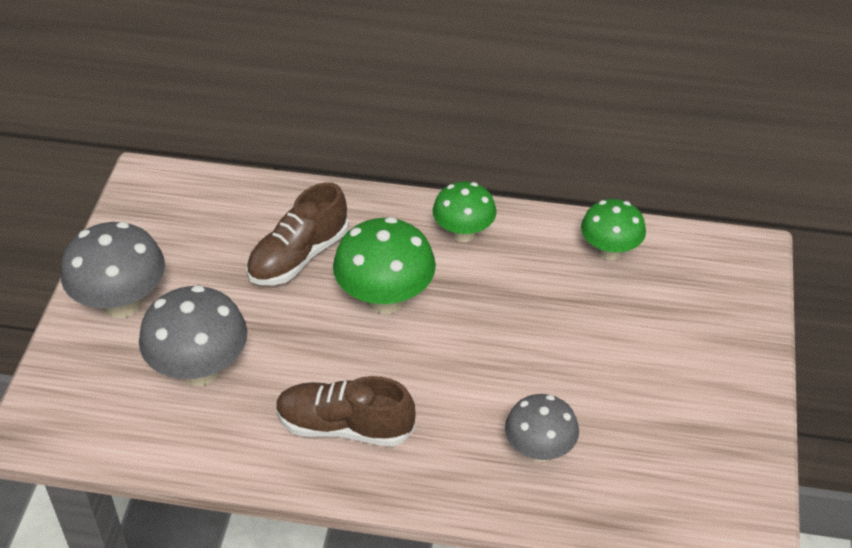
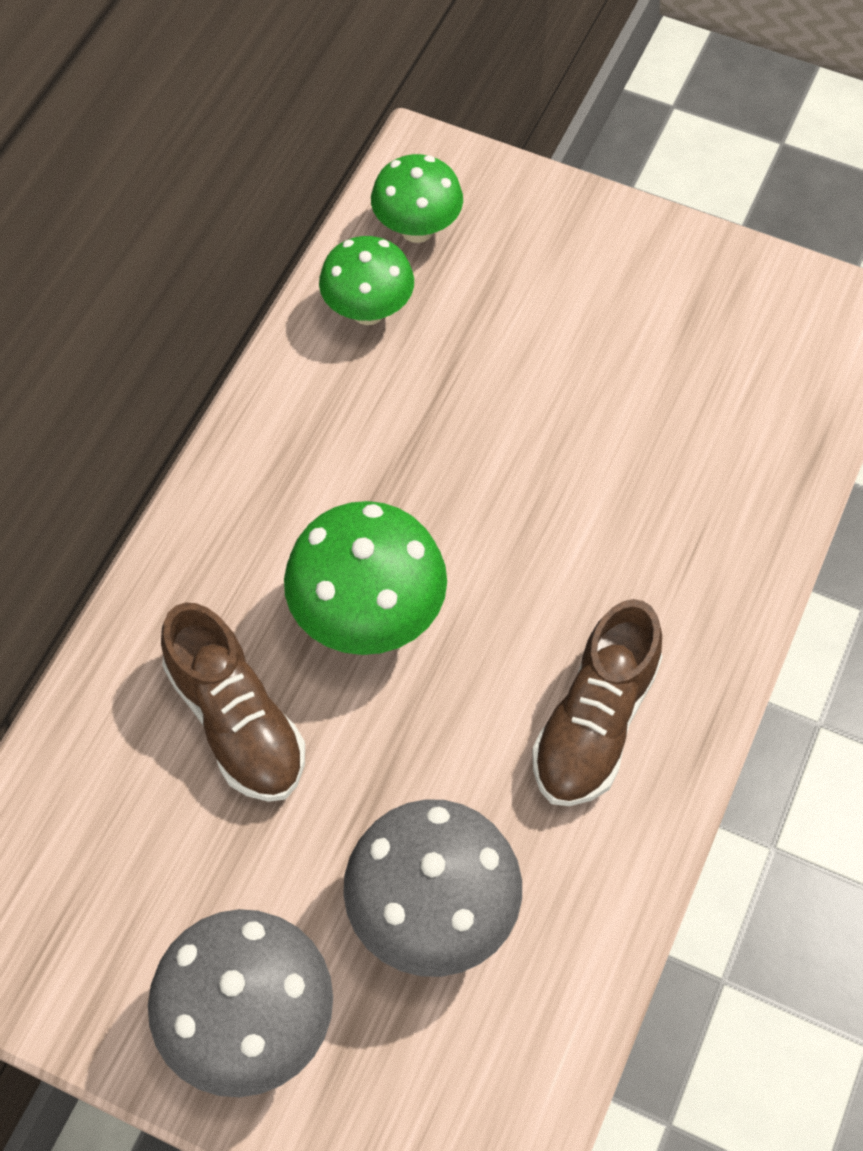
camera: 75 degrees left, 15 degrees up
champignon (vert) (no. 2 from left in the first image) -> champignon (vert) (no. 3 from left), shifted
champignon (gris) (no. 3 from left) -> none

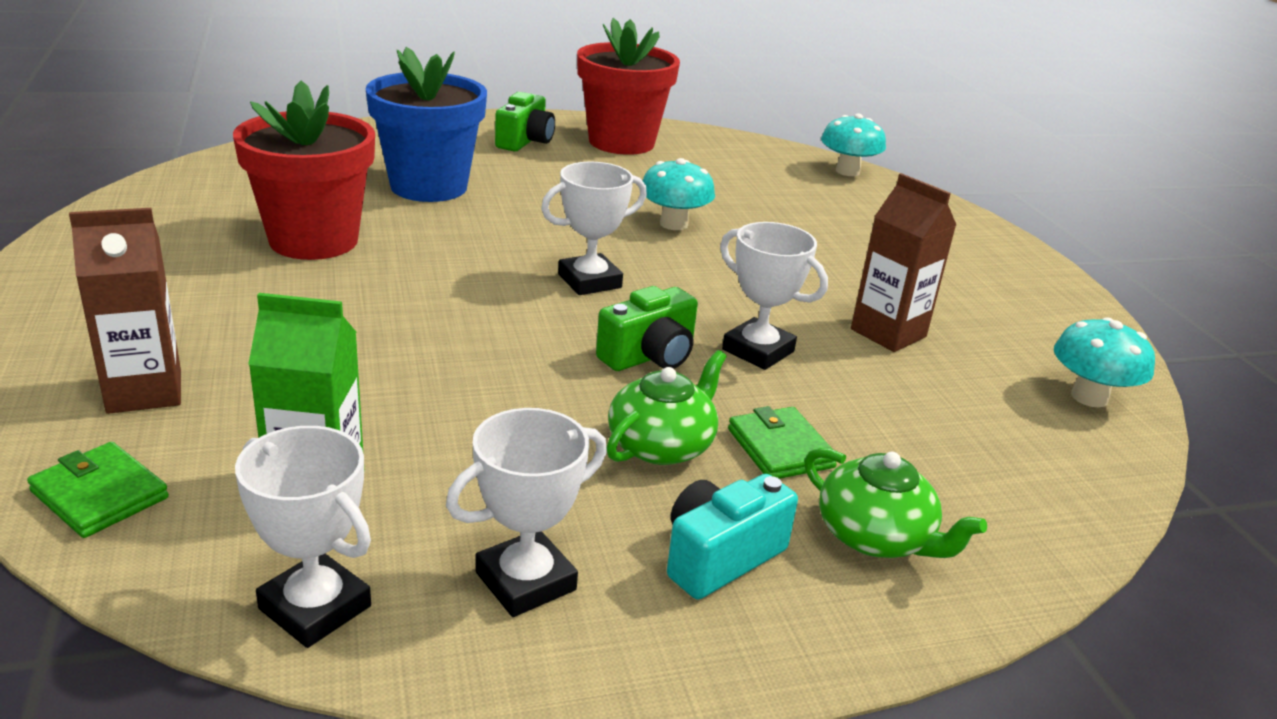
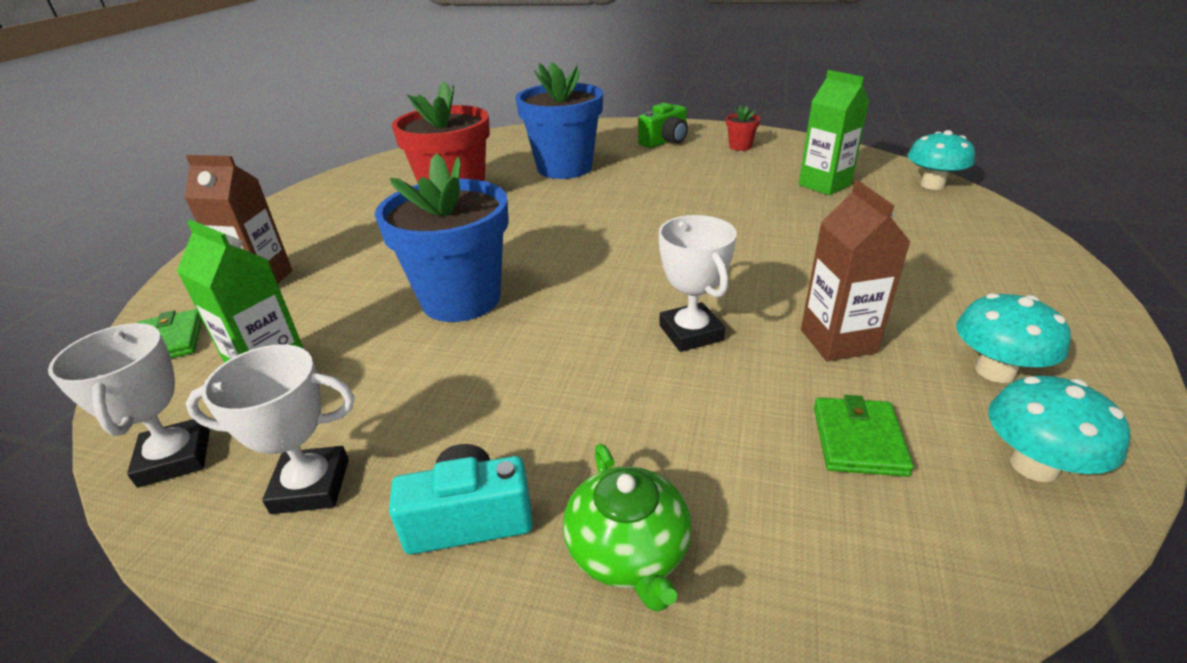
camera: 35 degrees right, 5 degrees up
pot de fleurs (rouge) (no. 2 from left), x0.41
champignon (turquoise) (no. 1 from left in the first image) -> champignon (turquoise) (no. 2 from left), shifted
trophée (blanc) (no. 3 from left) -> none
appareil photo (vert) (no. 2 from left) -> none
théière (vert) (no. 1 from left) -> none
portefeuille (vert) (no. 2 from left), shifted
none -> brique de lait (vert) (no. 2 from left)
none -> pot de fleurs (bleu) (no. 1 from left)

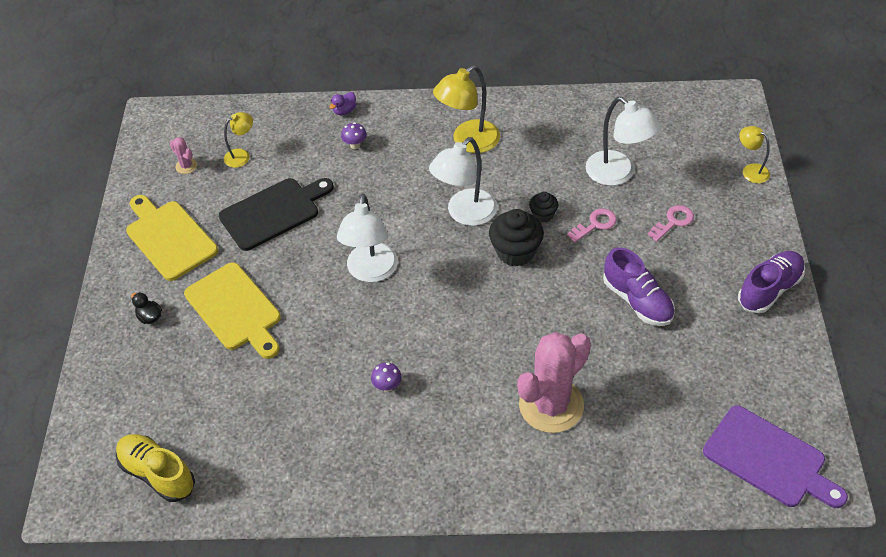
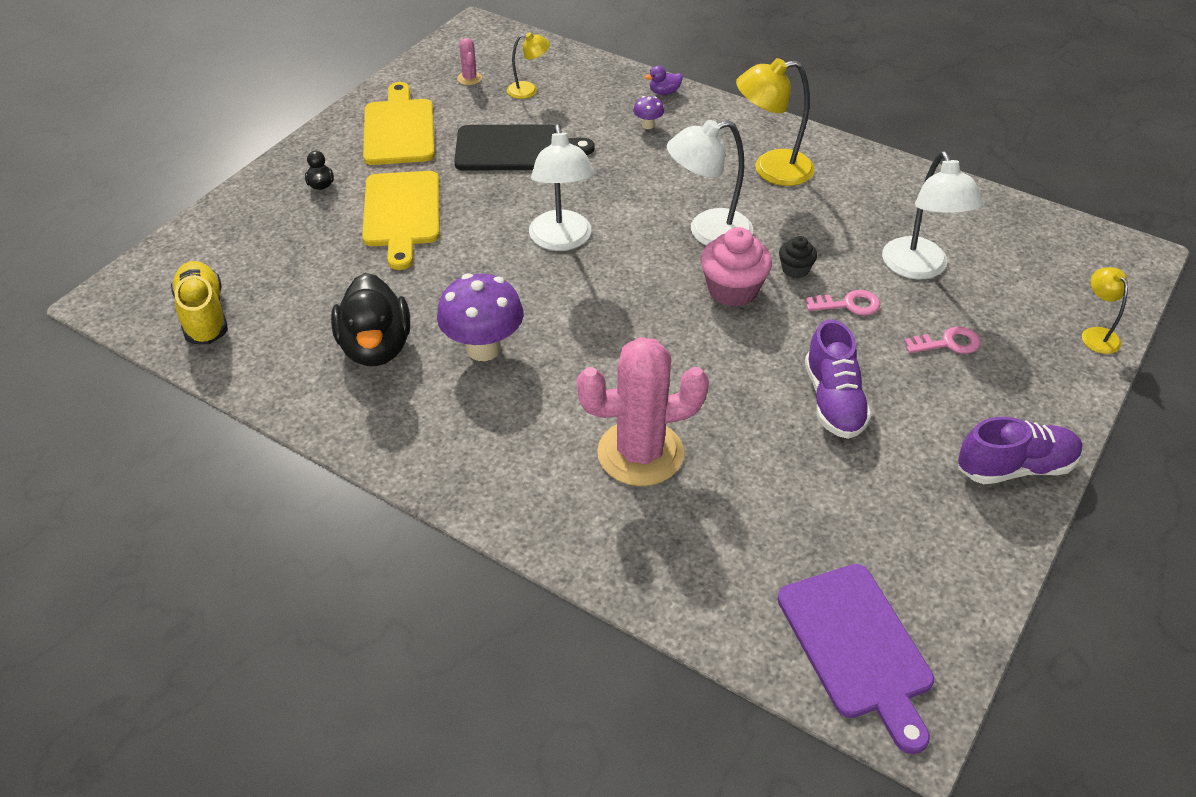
camera: 30 degrees right, 5 degrees down
lampe (blanc) (no. 1 from left), 45 degrees counterclockwise
muffin (noir) (no. 1 from left) -> muffin (rose)
champignon (violet) (no. 2 from left in the first image) -> champignon (violet) (no. 1 from left), x2.23
none -> canard (noir) (no. 2 from left)

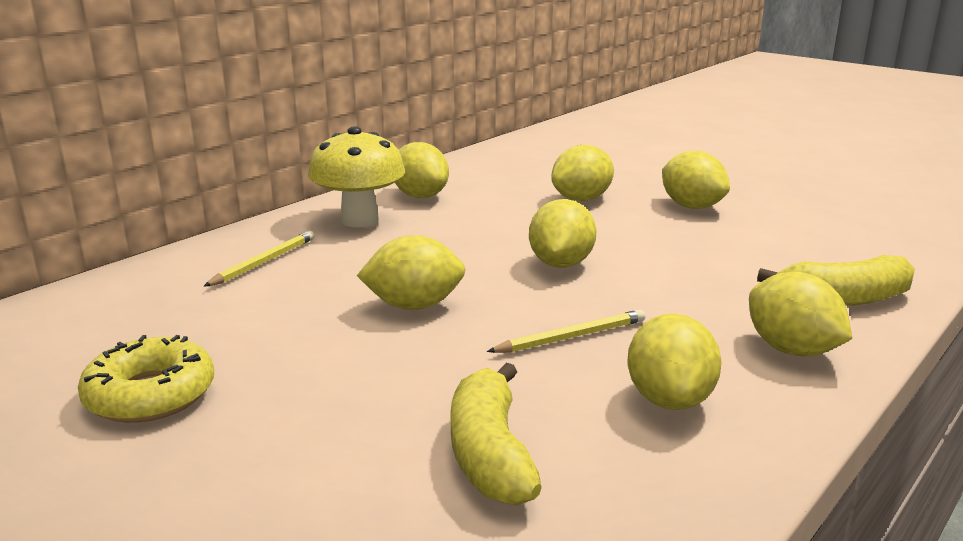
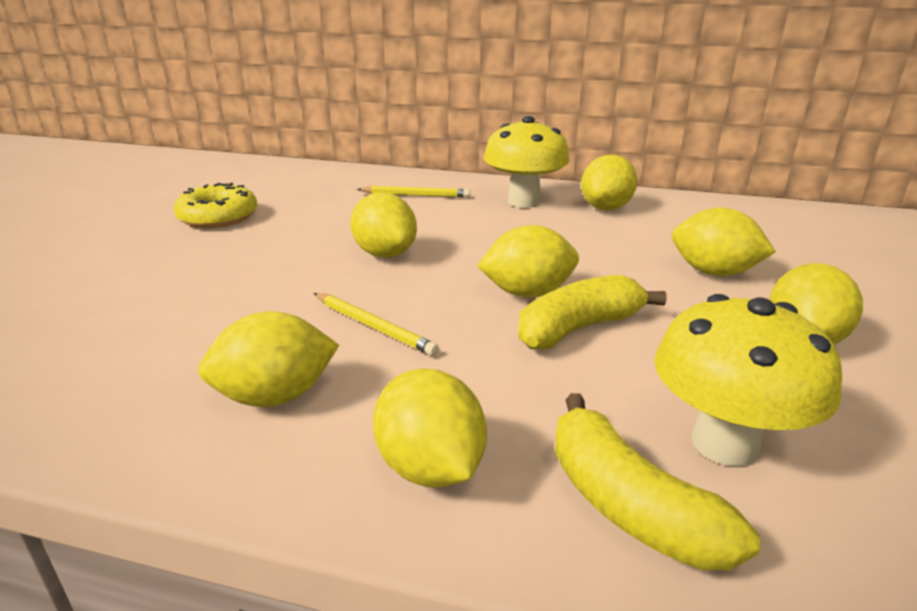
camera: 65 degrees right, 5 degrees up
citron (jaune) (no. 7 from left in the first image) -> citron (jaune) (no. 3 from left), 60 degrees counterclockwise
banane (jaune) (no. 1 from left), shifted
none -> champignon (jaune) (no. 2 from left)

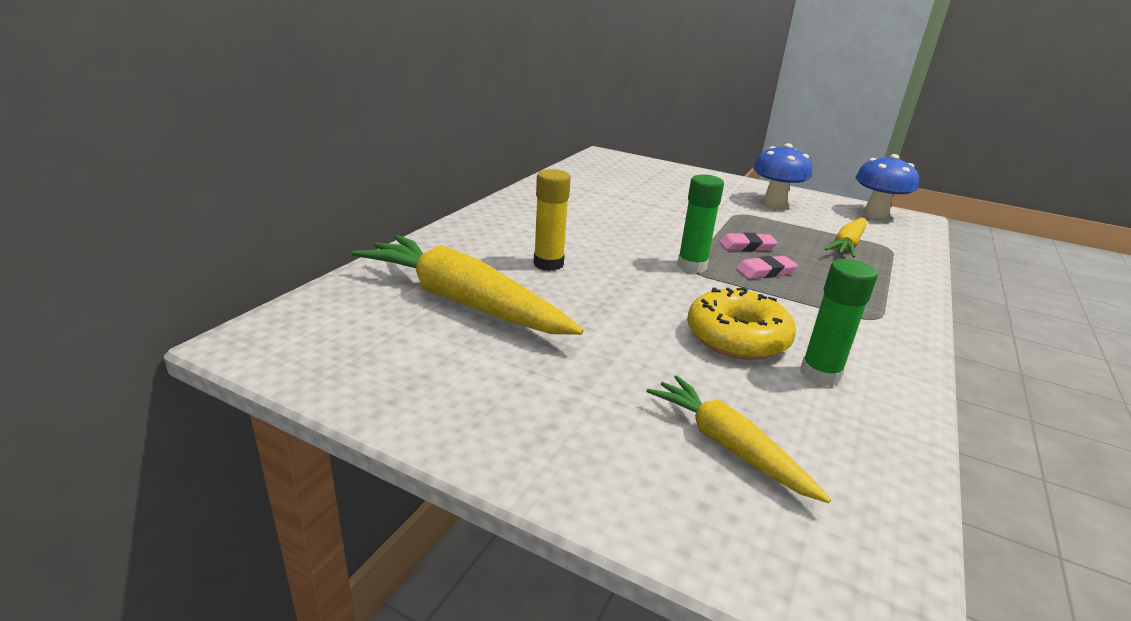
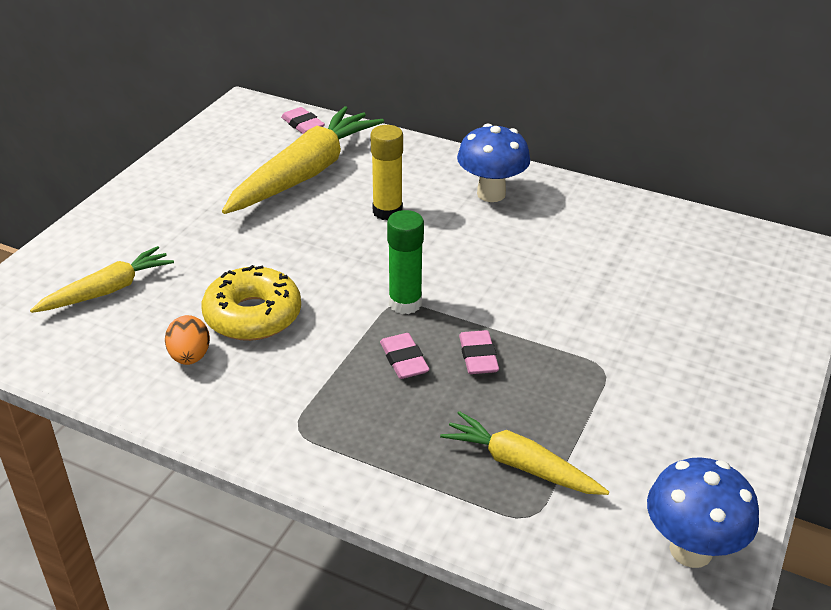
camera: 90 degrees right, 10 degrees up
champignon (bleu) (no. 1 from left), shifted
bâton de colle (vert) (no. 2 from left) -> œuf (orange)
none -> gomme (rose) (no. 1 from left)

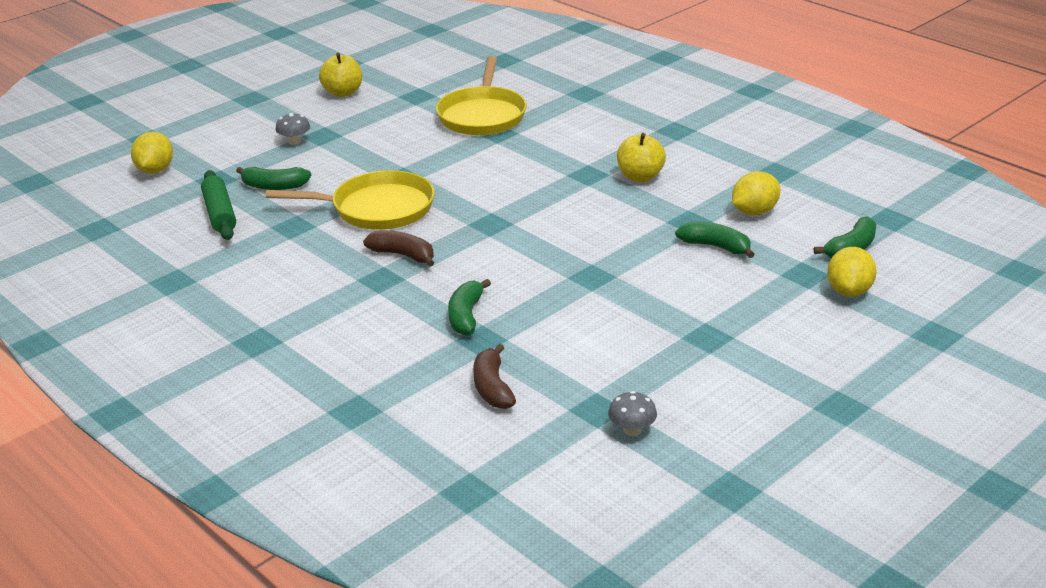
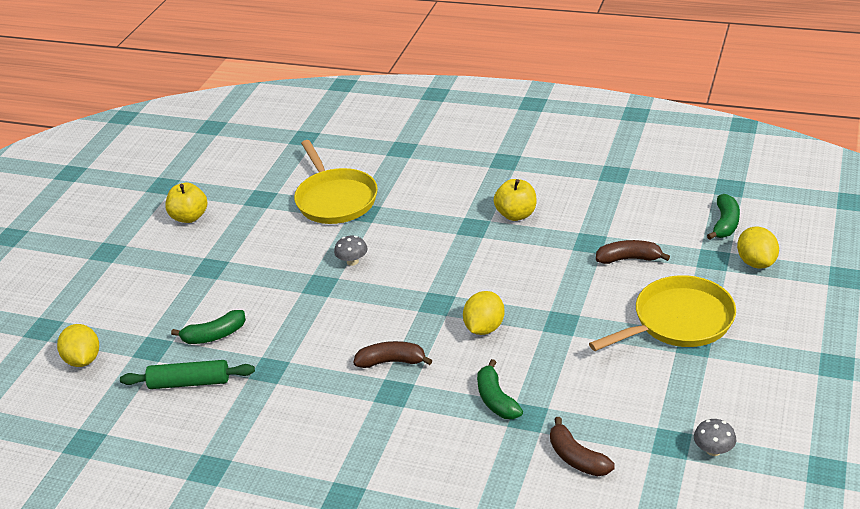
camera: 25 degrees left, 5 degrees up
champignon (gris) (no. 1 from left), shifted
rouleau à pâtisserie (vert), 45 degrees counterclockwise
poêle (jaune) (no. 1 from left in the first image) -> poêle (jaune) (no. 2 from left), shifted
citron (jaune) (no. 2 from left), shifted
banane (vert) (no. 3 from left) -> banane (marron) (no. 3 from left)

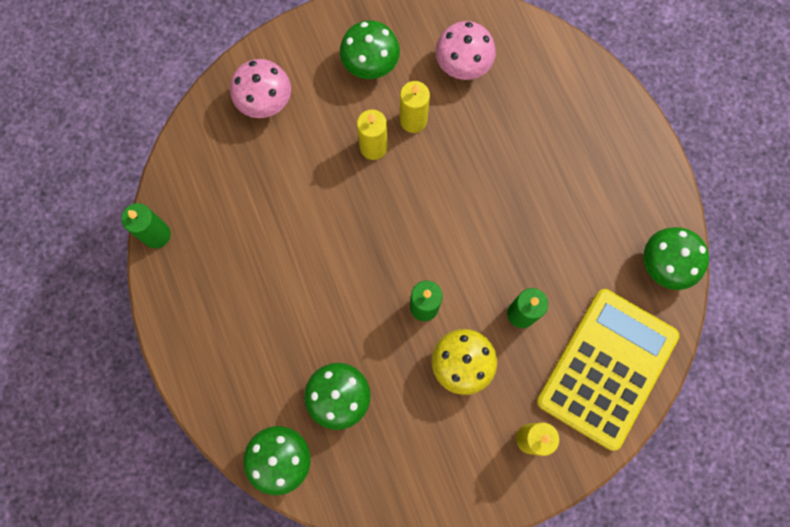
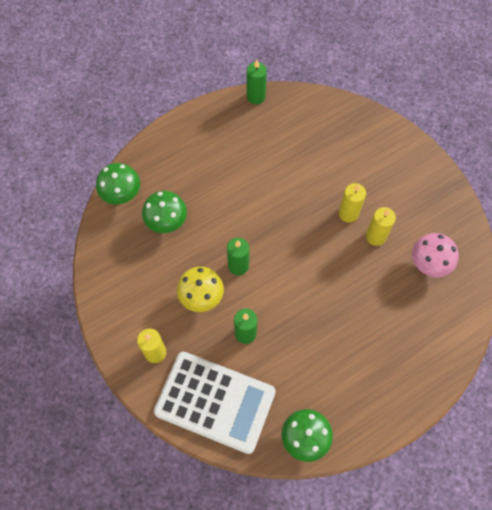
camera: 80 degrees right, 10 degrees down
champignon (vert) (no. 3 from left) -> none
champignon (rose) (no. 1 from left) -> none
calculatrice (jaune) -> calculatrice (blanc)

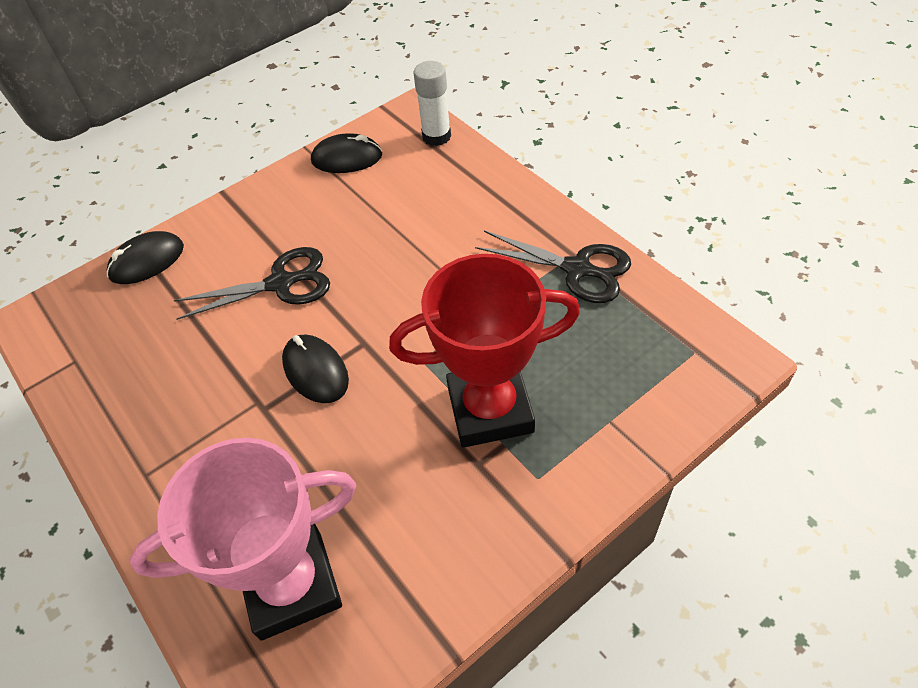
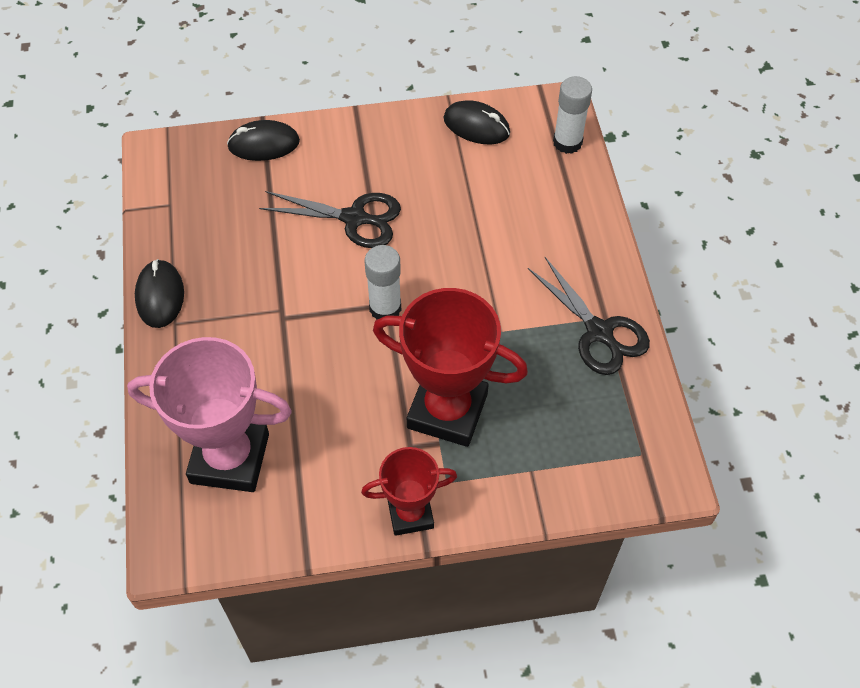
camera: 25 degrees right, 5 degrees up
souris (noir) (no. 2 from left in the first image) -> souris (noir) (no. 1 from left), shifted
none -> bâton de colle (blanc) (no. 1 from left)
none -> trophée (rouge) (no. 1 from left)

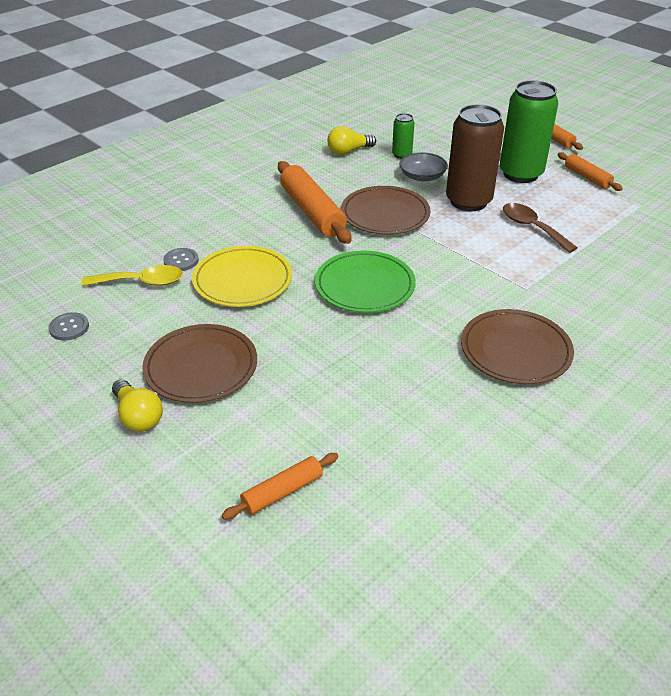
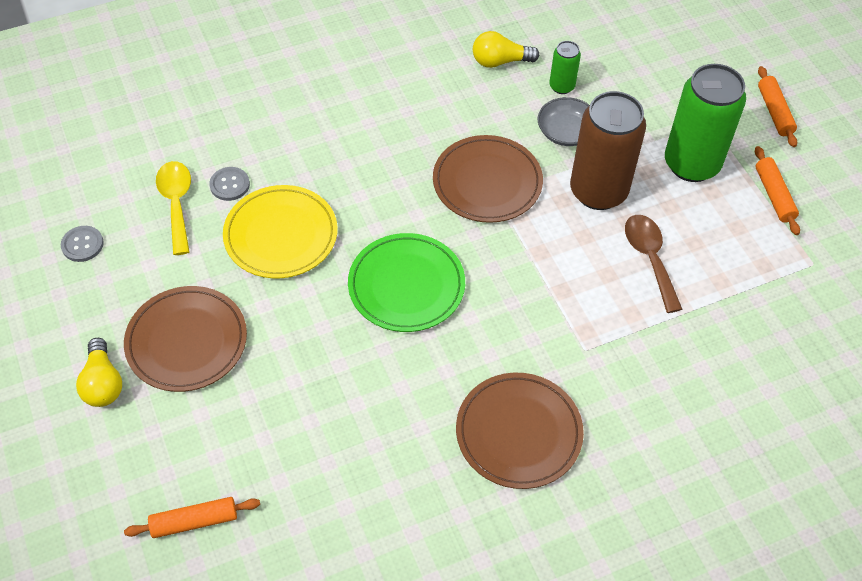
camera: 20 degrees right, 15 degrees up
rouleau à pâtisserie (orange) (no. 2 from left) -> none
cuillère (jaune), 120 degrees counterclockwise

